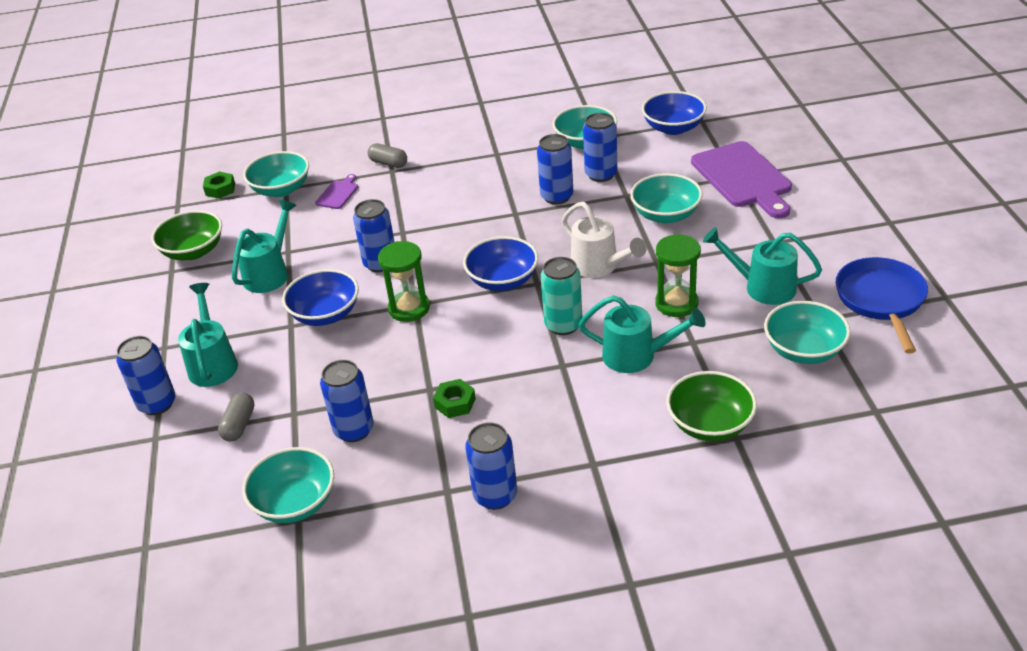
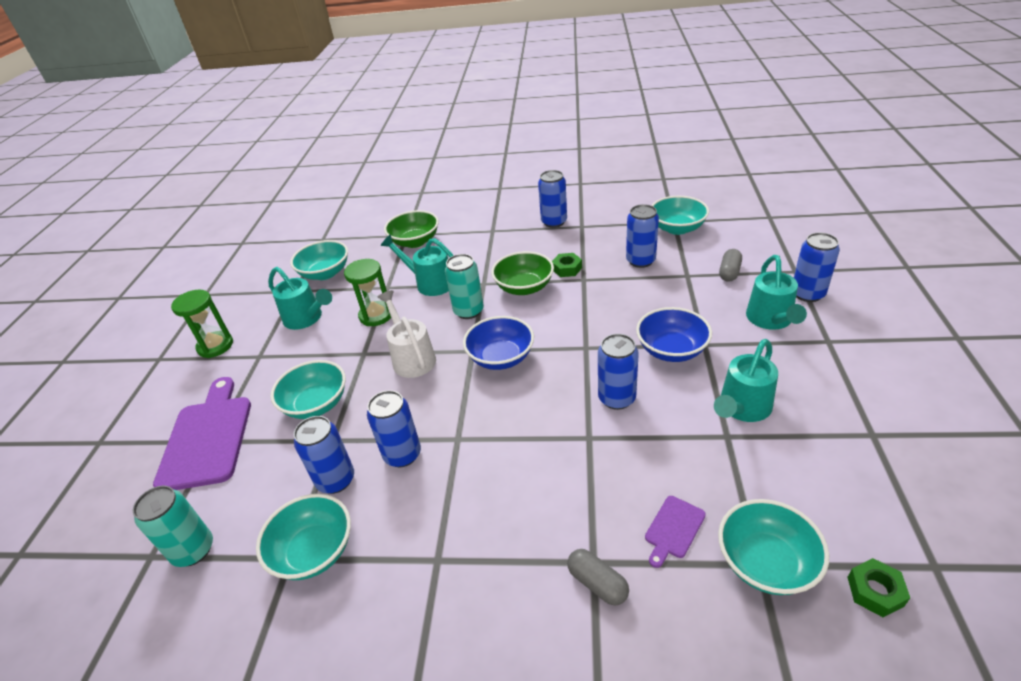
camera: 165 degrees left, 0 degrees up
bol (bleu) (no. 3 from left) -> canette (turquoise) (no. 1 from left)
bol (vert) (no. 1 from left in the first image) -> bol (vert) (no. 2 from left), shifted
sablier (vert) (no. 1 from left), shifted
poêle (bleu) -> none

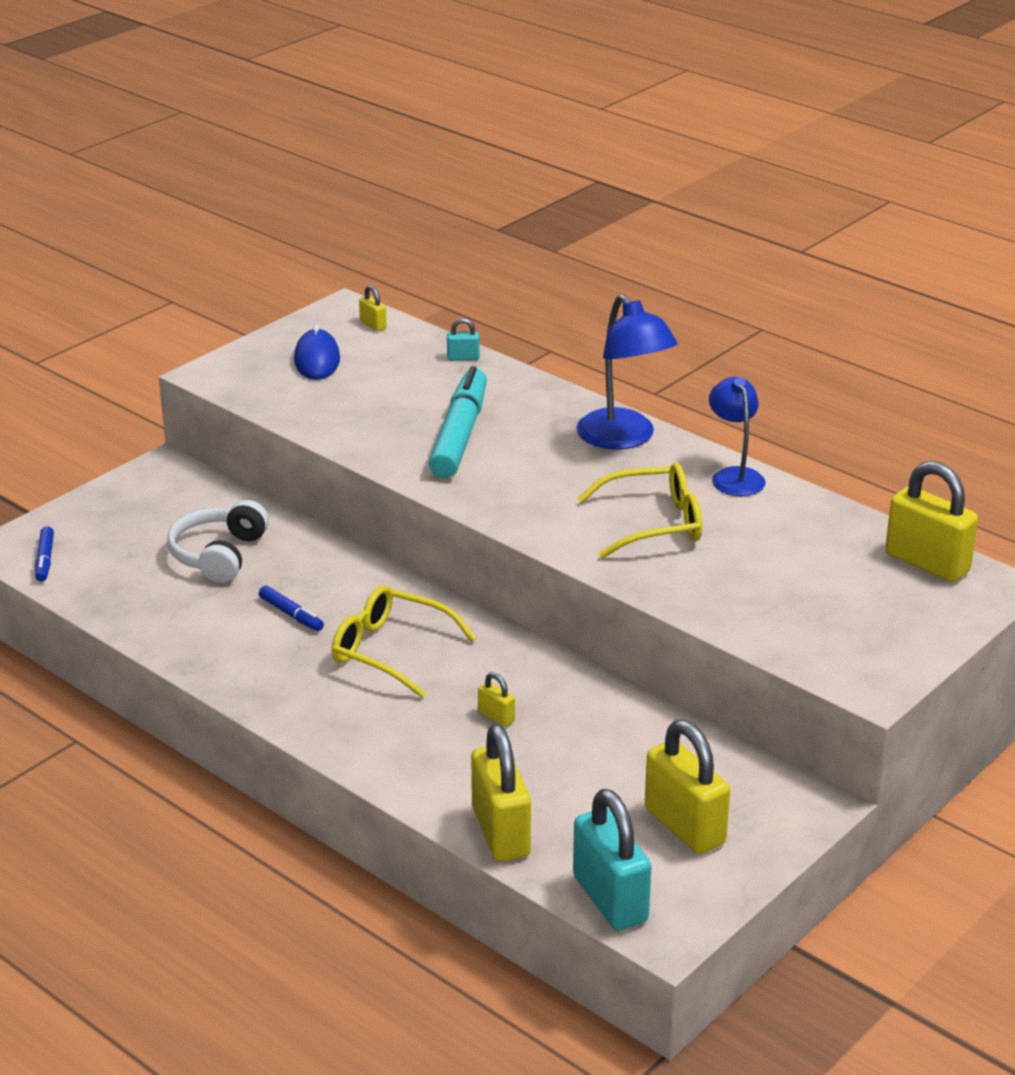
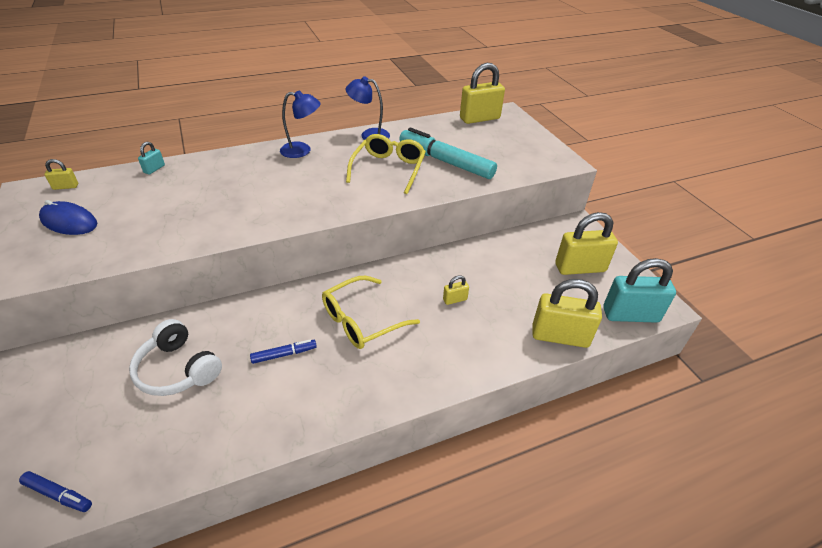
camera: 65 degrees left, 10 degrees up
lampe (bleu) (no. 1 from left), x0.66
feutre (turquoise), shifted

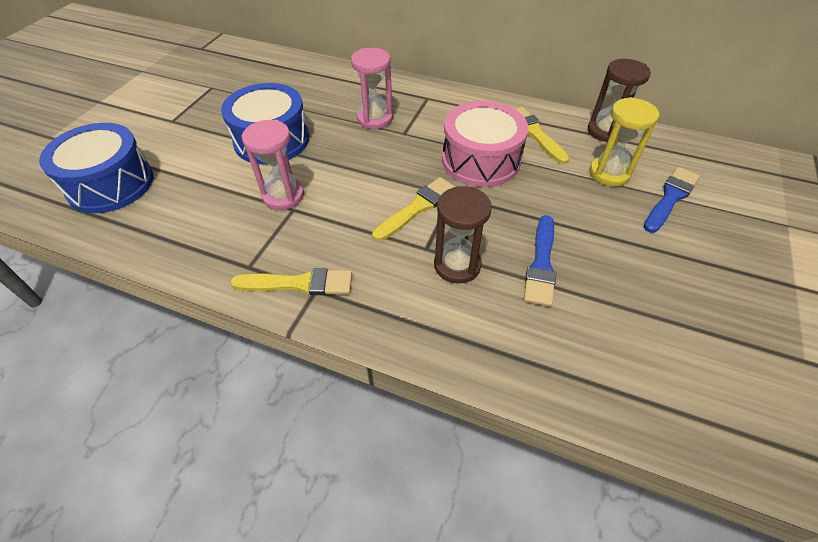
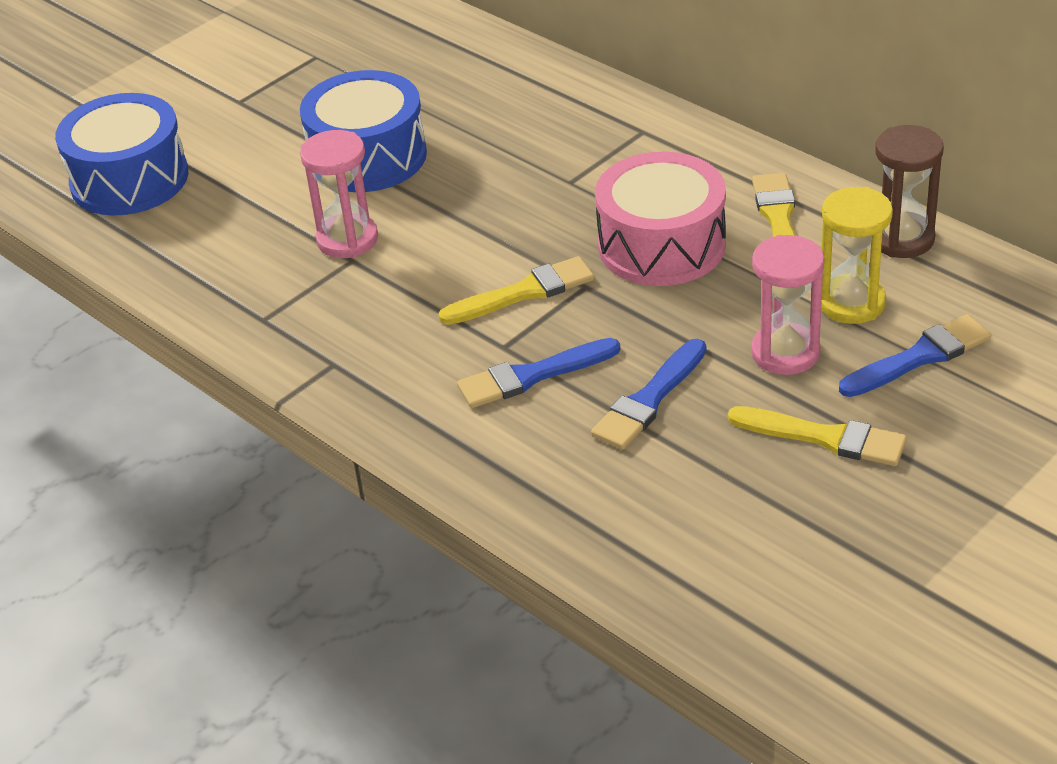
camera: 25 degrees right, 10 degrees down
sablier (rose) (no. 2 from left), shifted
sablier (marron) (no. 1 from left) -> pinceau (bleu) (no. 1 from left)
pinceau (jaune) (no. 1 from left in the first image) -> pinceau (jaune) (no. 3 from left), shifted

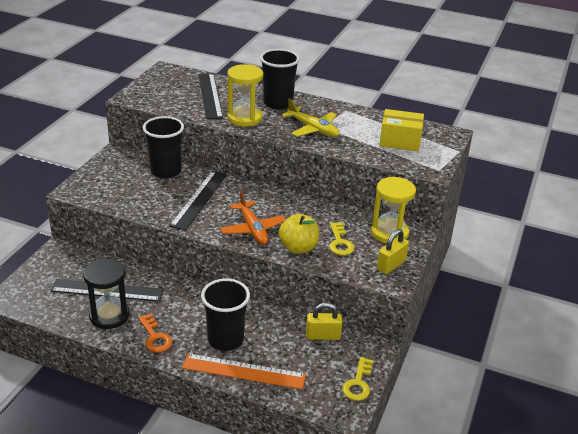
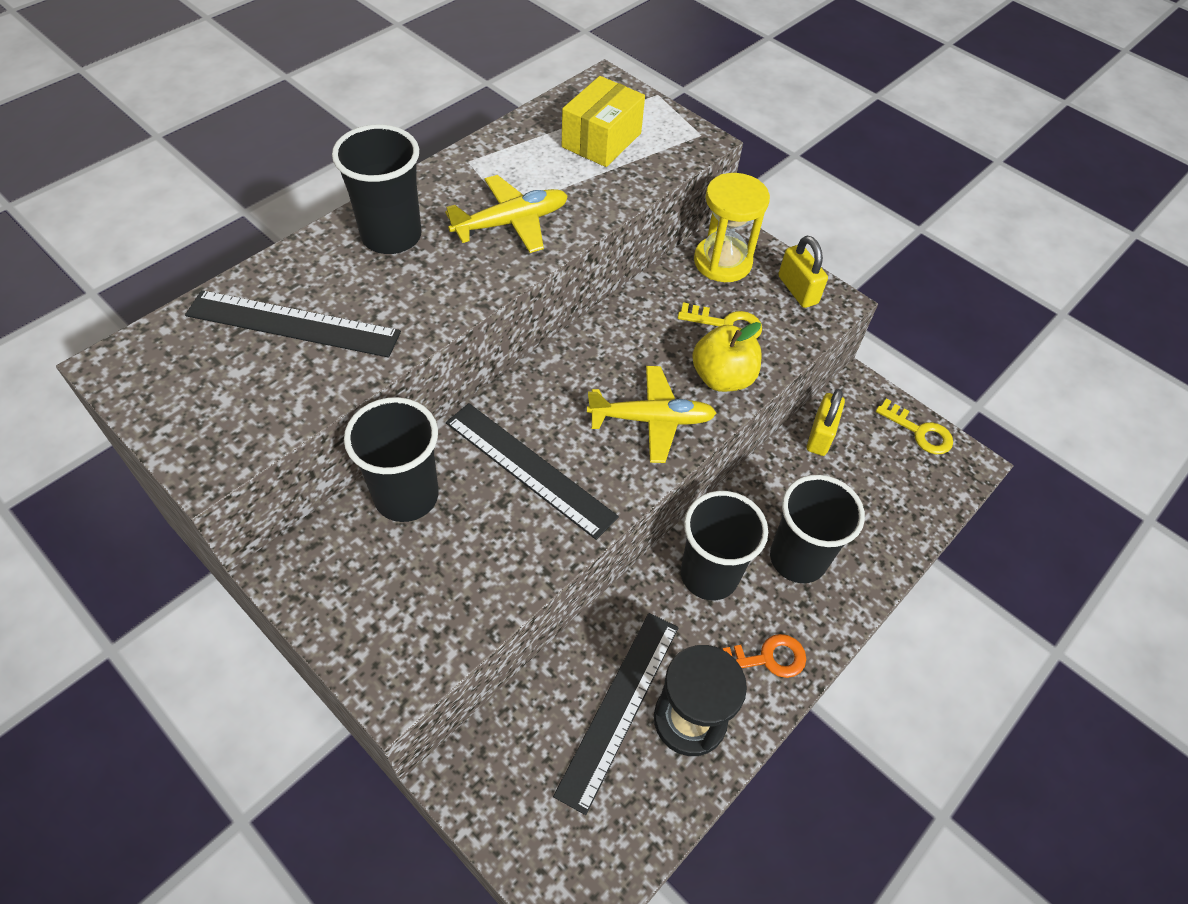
camera: 70 degrees left, 20 degrees up
sablier (jaune) (no. 1 from left) -> none
avion (orange) -> avion (jaune) (no. 2 from left)
règle (orange) -> none
none -> gobelet (noir) (no. 3 from left)

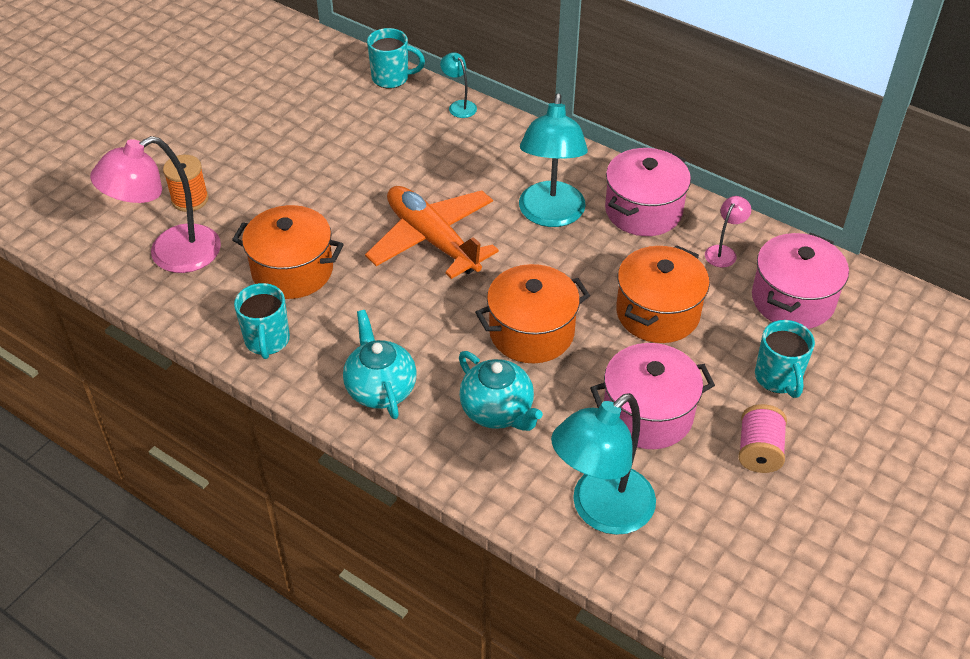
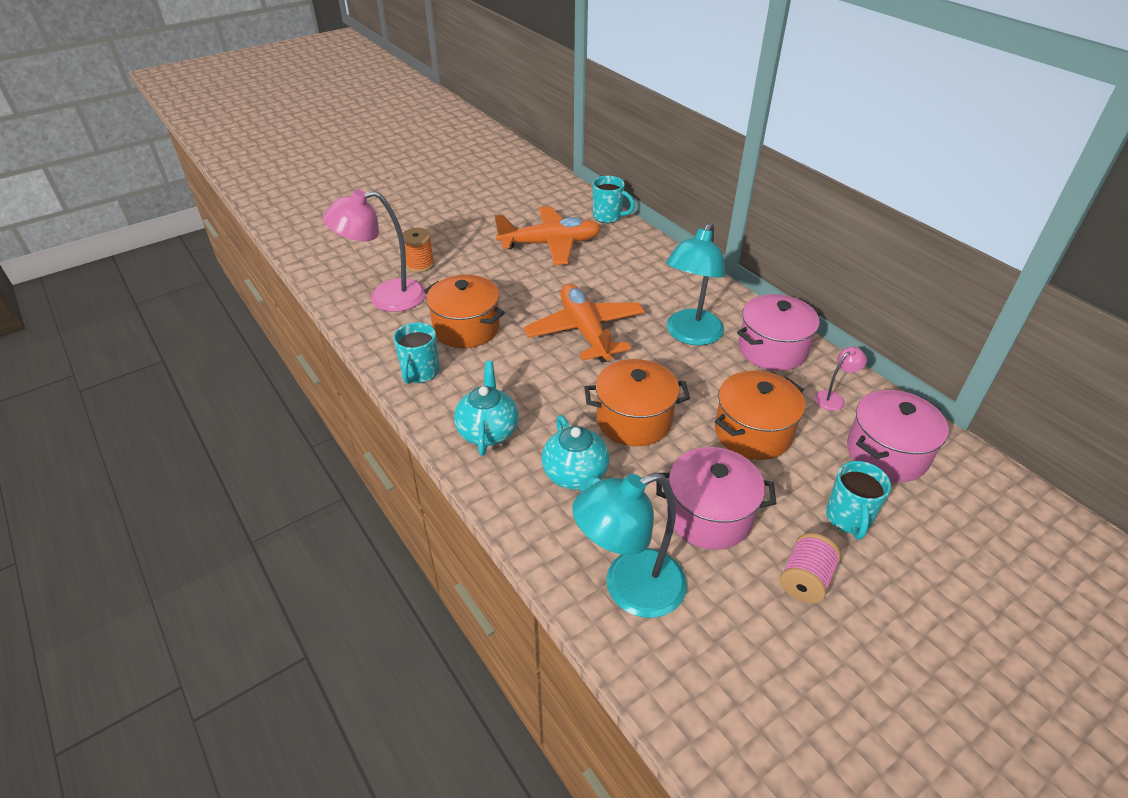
camera: 20 degrees right, 5 degrees down
lampe (turquoise) (no. 1 from left) -> none
none -> avion (orange) (no. 1 from left)

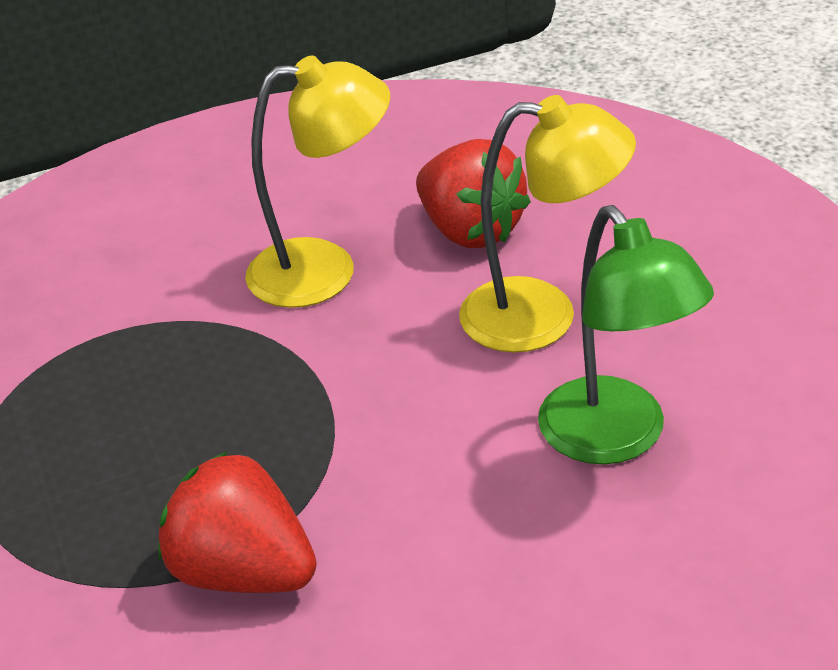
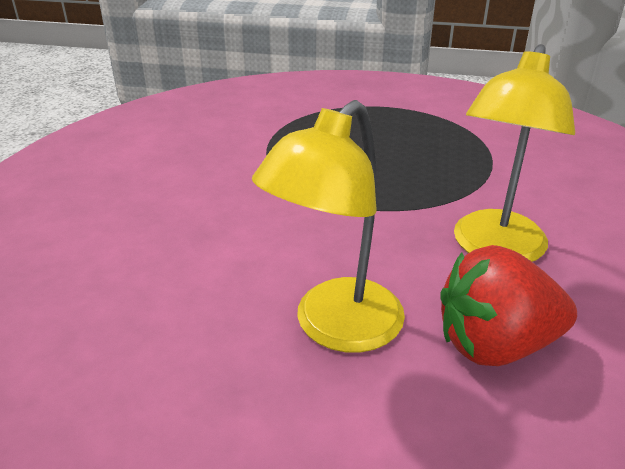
camera: 120 degrees right, 5 degrees down
lampe (vert) -> none
fraise (rouge) (no. 1 from left) -> none

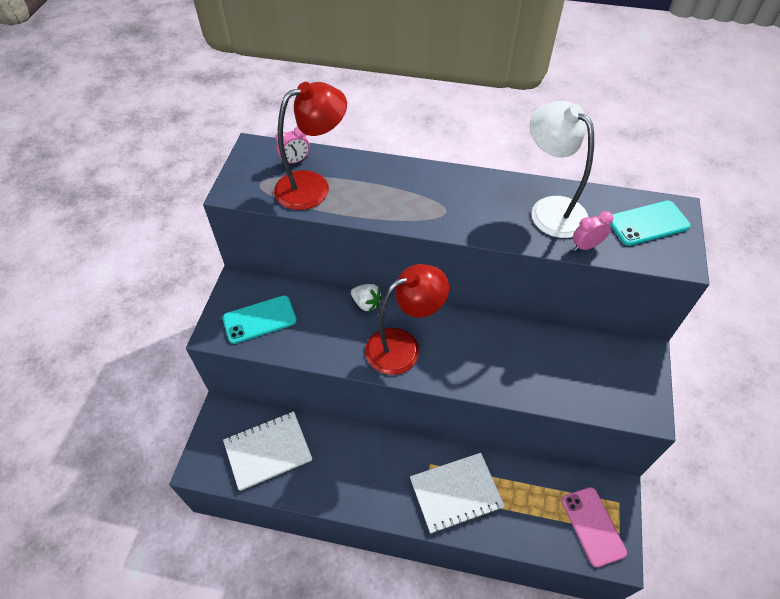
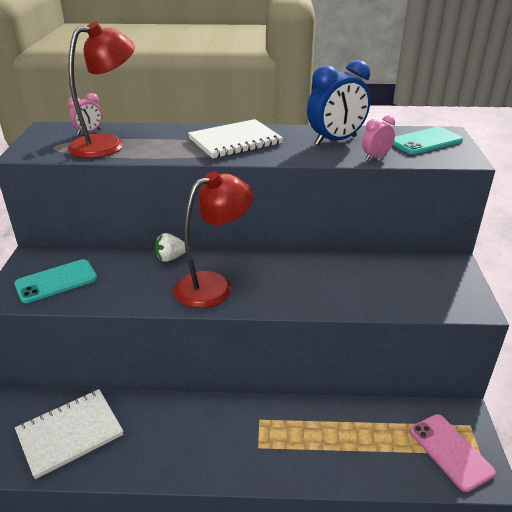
camera: 10 degrees left, 20 degrees down
lampe (blanc) -> réveil (bleu)
fraise (blanc), 135 degrees clockwise
carnet (blanc) (no. 2 from left), shifted

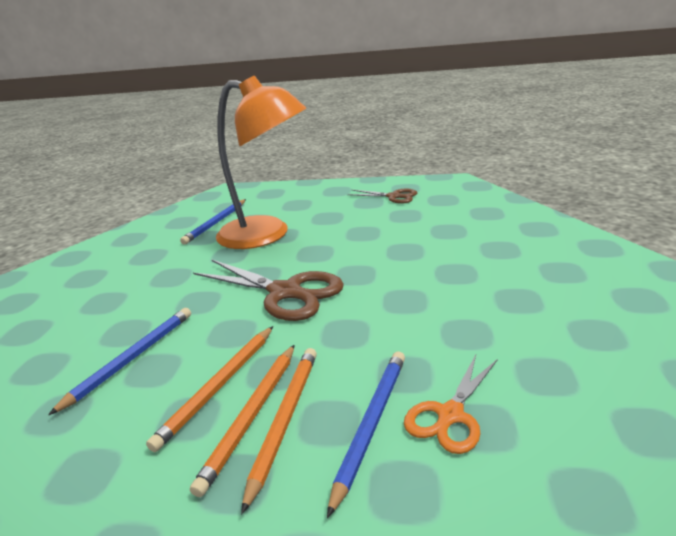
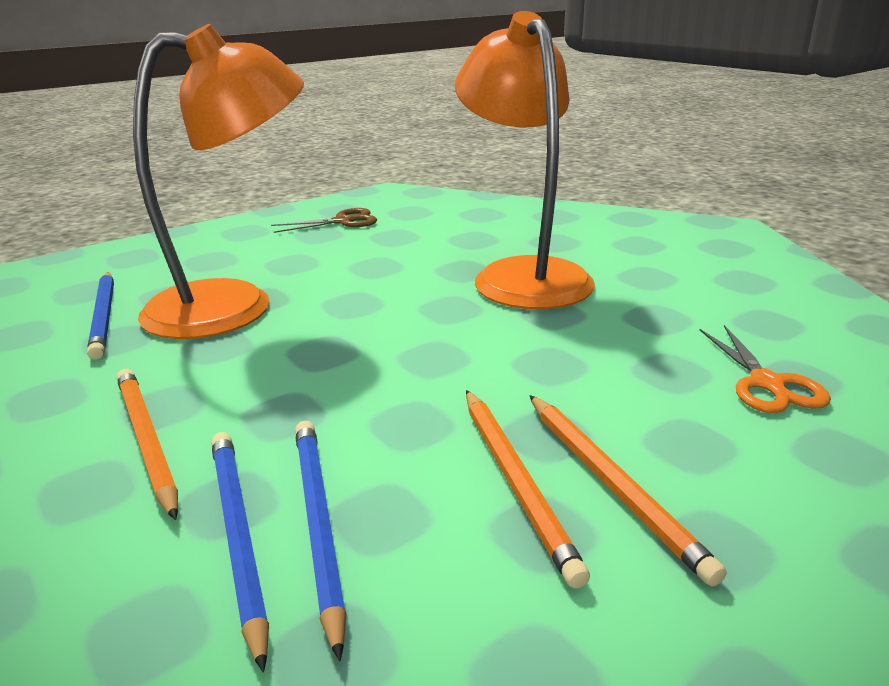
camera: 45 degrees left, 0 degrees up
ciseaux (marron) (no. 1 from left) -> none
crayon (orange) (no. 3 from left in the first image) -> crayon (orange) (no. 1 from left), shifted
crayon (bleu) (no. 3 from left in the first image) -> crayon (bleu) (no. 2 from left), shifted
none -> lampe (orange) (no. 2 from left)

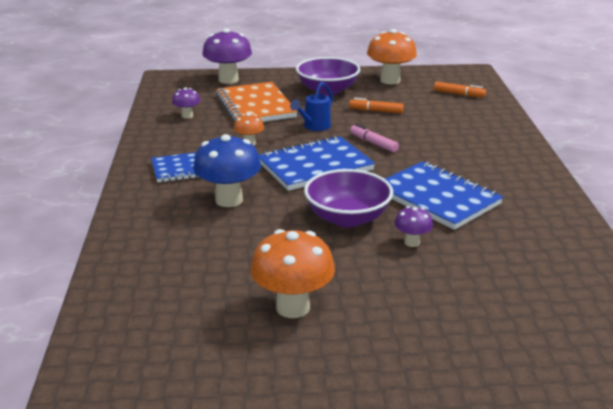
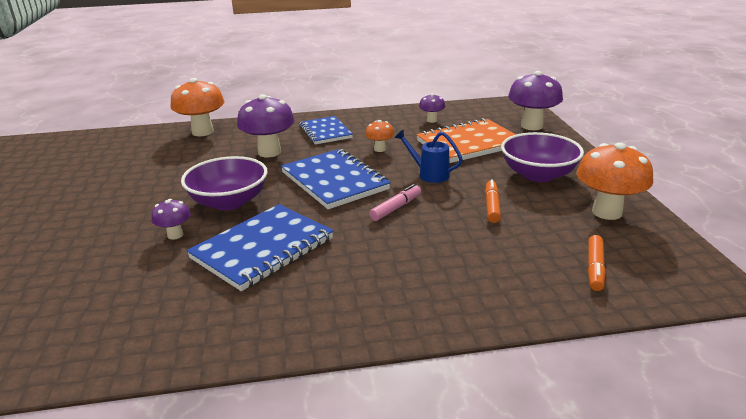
camera: 85 degrees right, 0 degrees up
champignon (bleu) -> champignon (violet) (no. 2 from left)
champignon (orange) (no. 2 from left in the first image) -> champignon (orange) (no. 1 from left), shifted

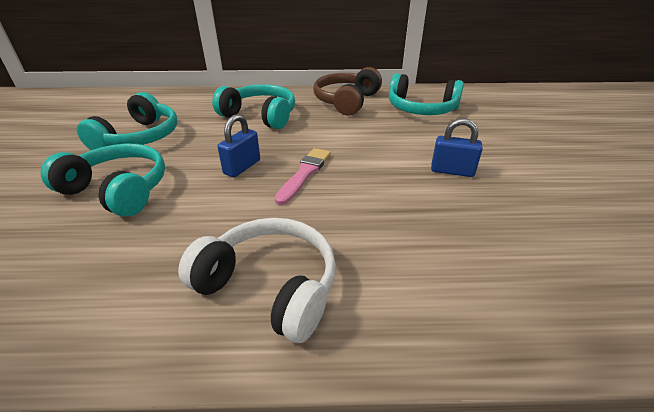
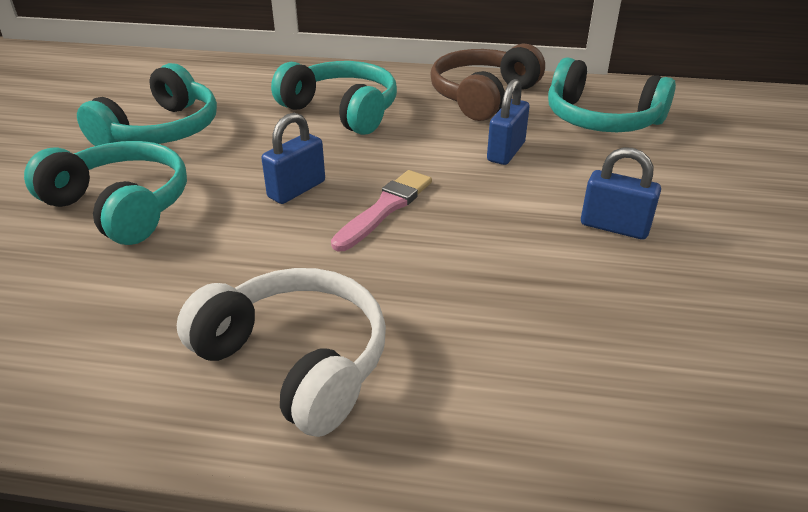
camera: 10 degrees right, 0 degrees up
none -> cadenas (bleu) (no. 2 from left)

